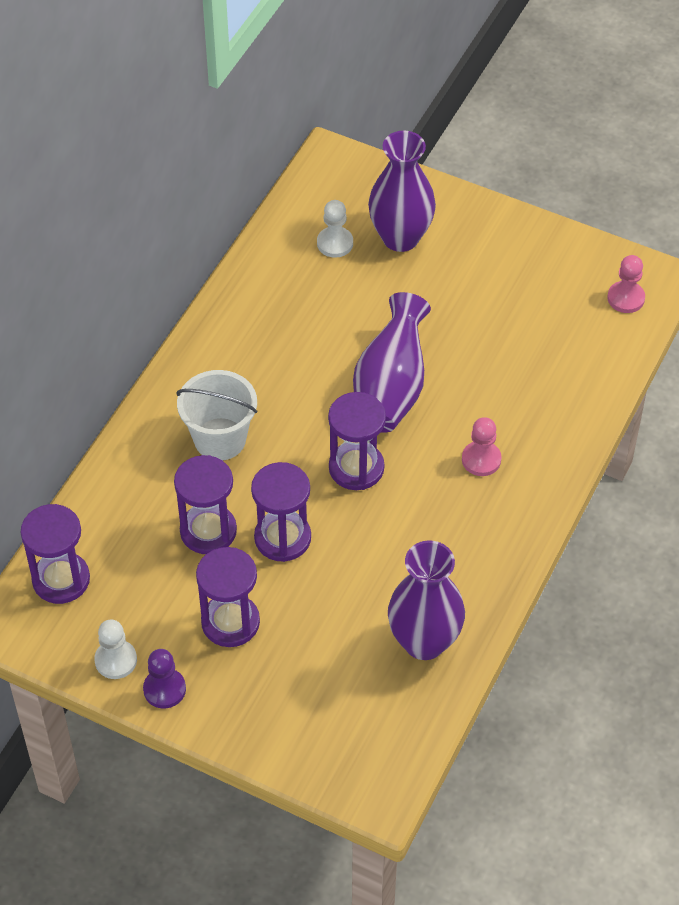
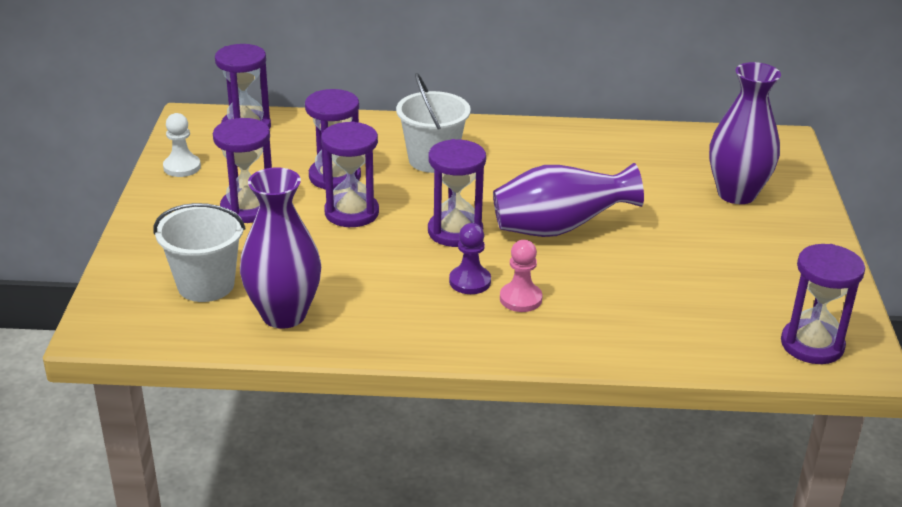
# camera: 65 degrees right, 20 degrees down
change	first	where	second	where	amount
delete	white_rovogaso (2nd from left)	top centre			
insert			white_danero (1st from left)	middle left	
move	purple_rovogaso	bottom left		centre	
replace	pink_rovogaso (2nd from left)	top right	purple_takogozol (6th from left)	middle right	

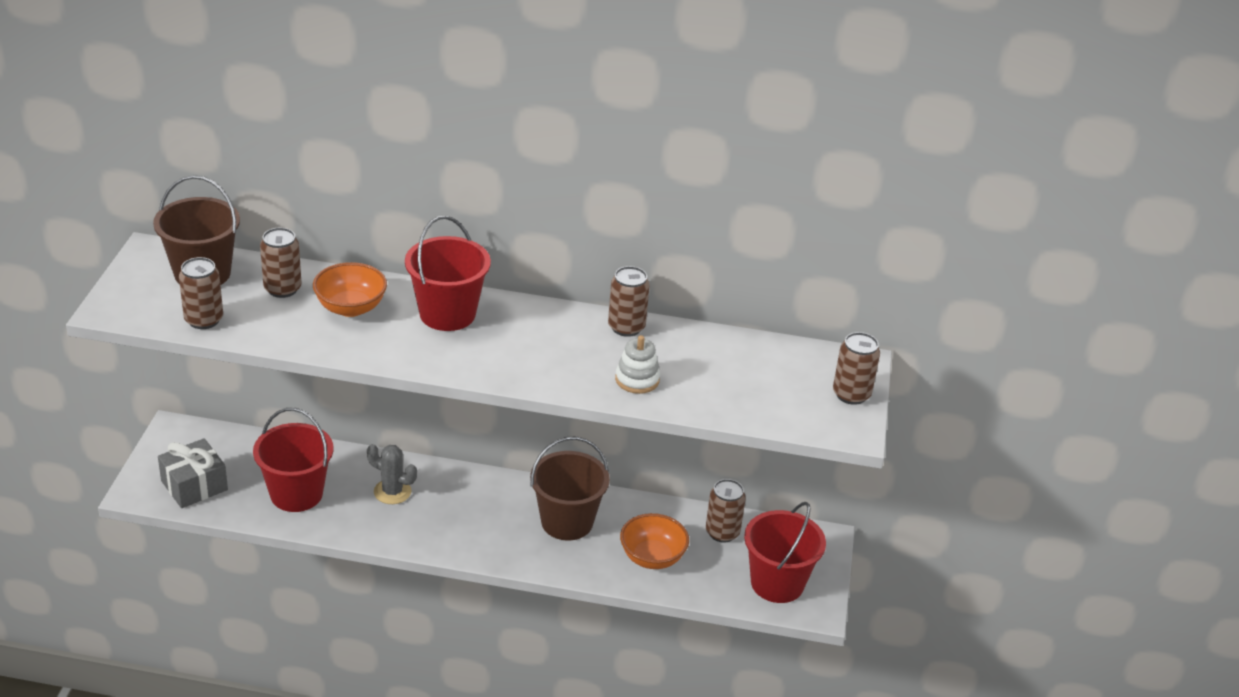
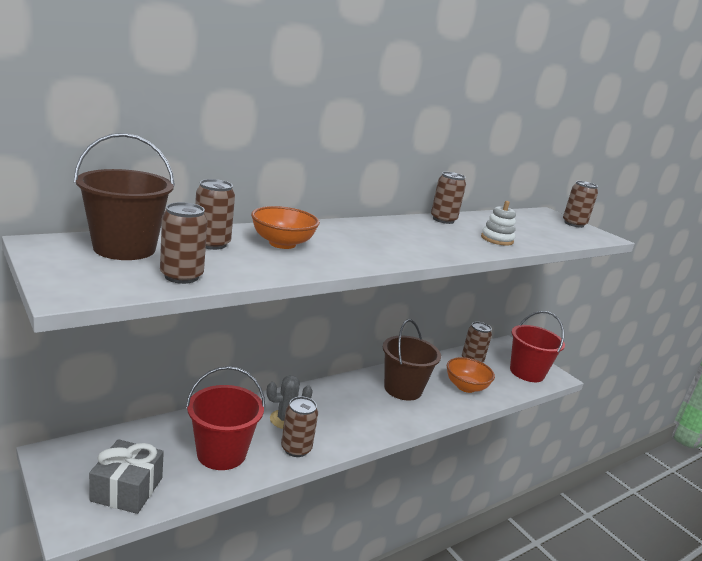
# camera: 45 degrees left, 15 degrees down
change	first	where	second	where	amount
delete	red_danero (2nd from left)	centre			
insert			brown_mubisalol (3rd from left)	bottom centre	

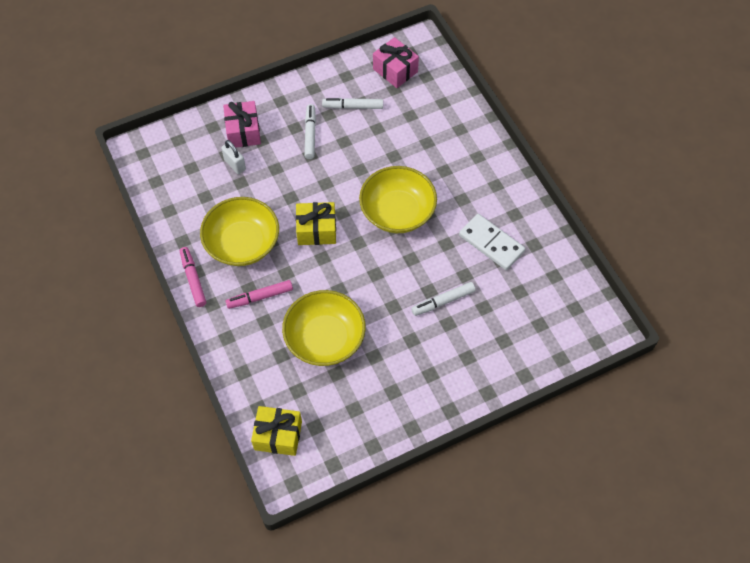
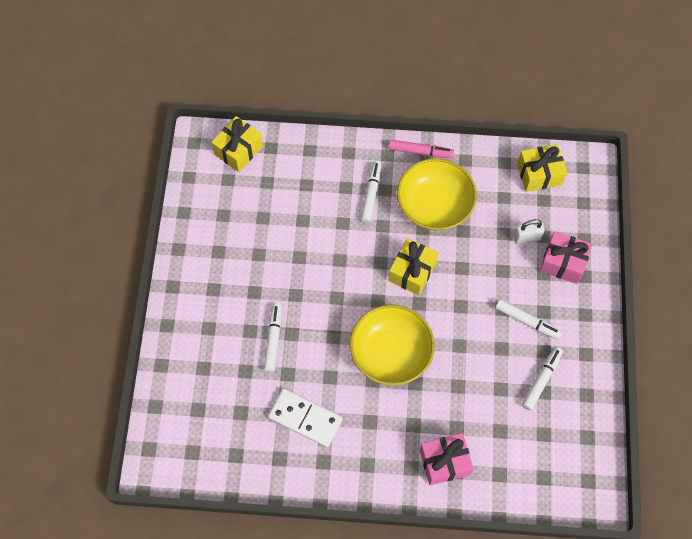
# camera: 120 degrees right, 5 degrees up
change	first	where	second	where	amount
delete	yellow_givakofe (2nd from left)	centre			
insert			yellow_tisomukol (3rd from left)	top right	
move	pink_tisomukol (2nd from left in the first image)	top centre	pink_tisomukol (1st from left)	bottom centre	
recolor	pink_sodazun (2nd from left)	centre	white_sodazun (2nd from left)	centre	
rotate	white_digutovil	centre		bottom centre	45 degrees clockwise

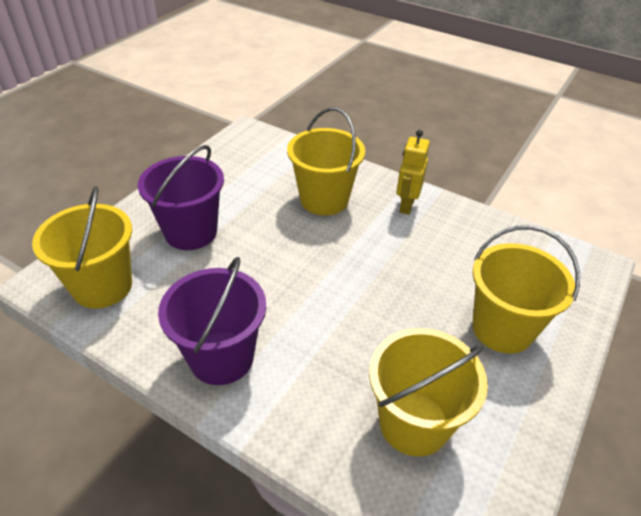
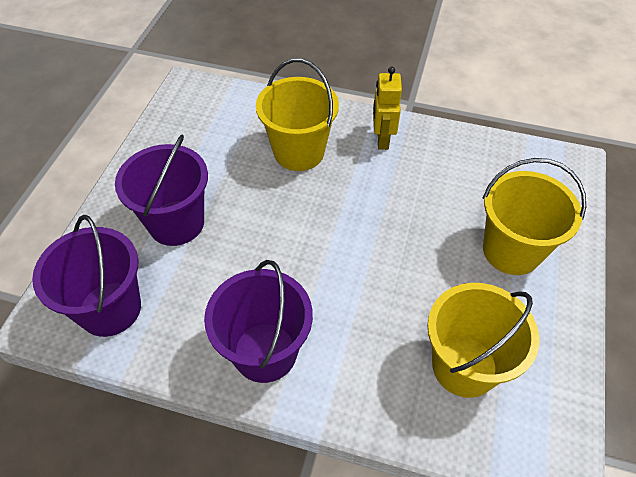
# camera: 15 degrees left, 10 degrees up
change	first	where	second	where	amount
recolor	yellow_danero (1st from left)	middle left	purple_danero (1st from left)	middle left	

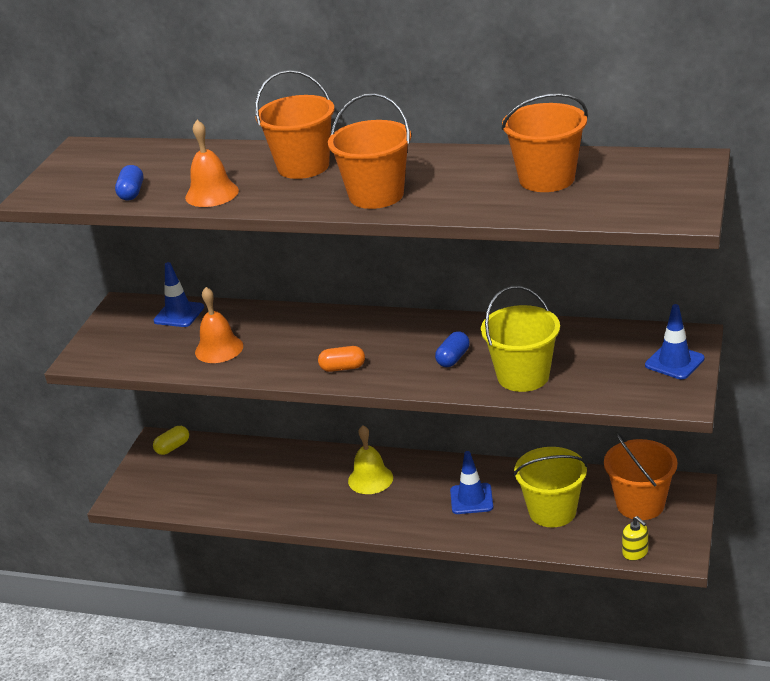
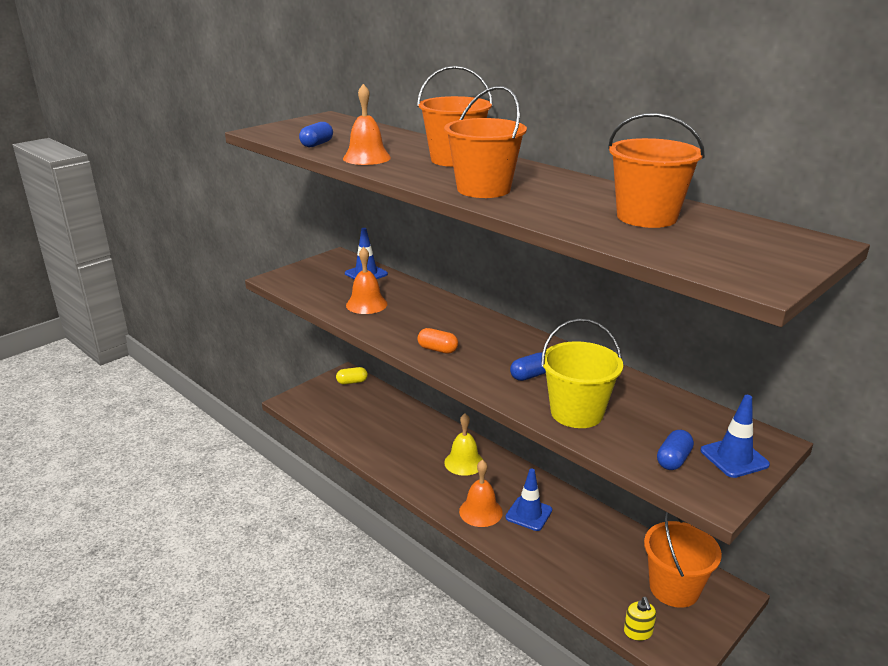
# camera: 25 degrees right, 5 degrees down
change	first	where	second	where	amount
delete	yellow_danero (2nd from left)	bottom right			
insert			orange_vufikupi (3rd from left)	bottom centre	
insert			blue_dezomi (3rd from left)	bottom right	

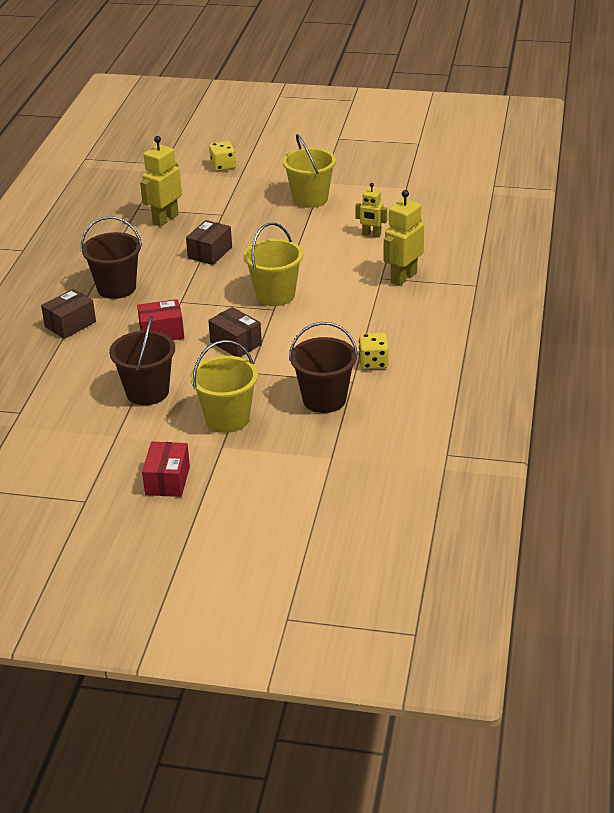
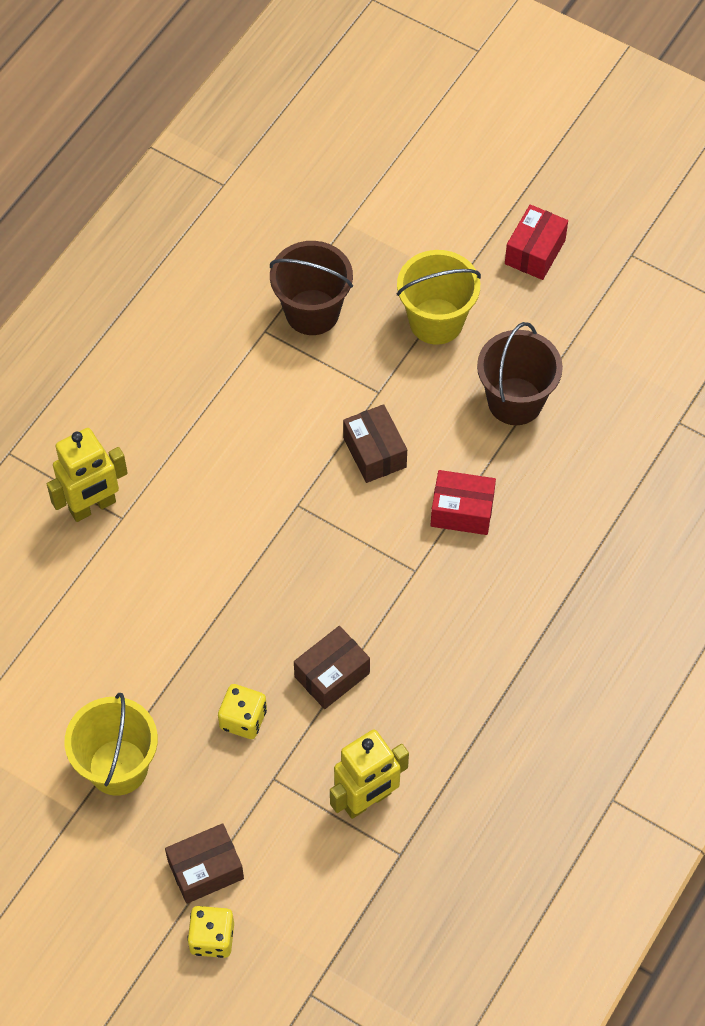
# camera: 160 degrees left, 25 degrees up
change	first	where	second	where	amount
delete	brown_danero (1st from left)	top left			
delete	yellow_danero (2nd from left)	top centre			
delete	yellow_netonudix (2nd from left)	top centre			
move	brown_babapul (1st from left)	middle left		bottom left	
move	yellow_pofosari (2nd from left)	centre		bottom centre	

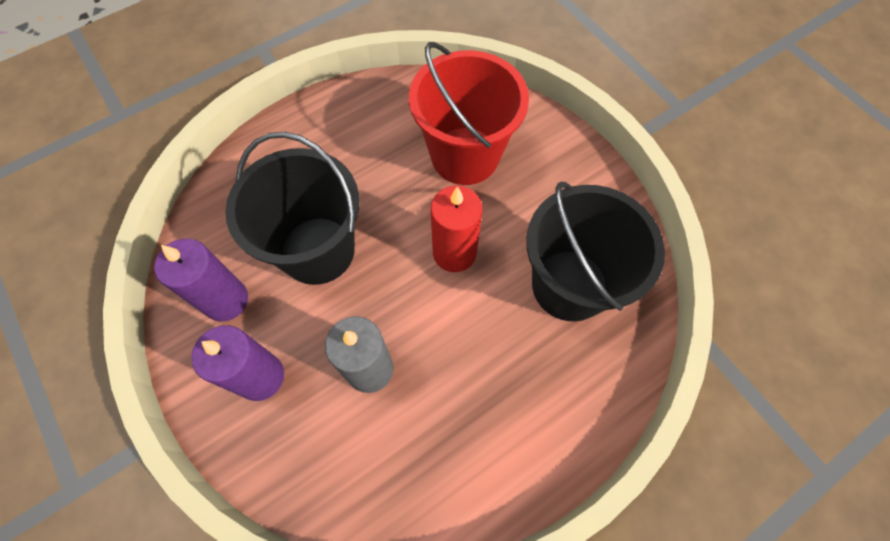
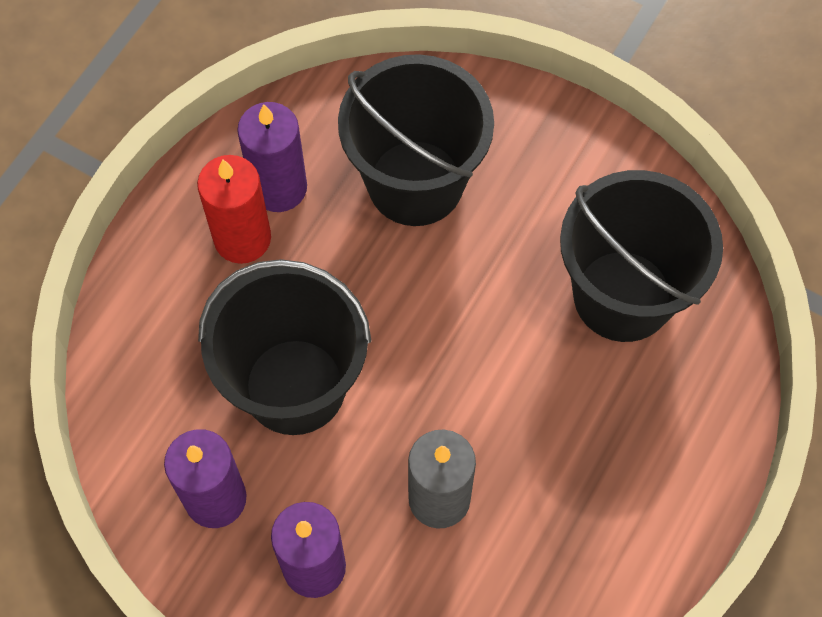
# camera: 25 degrees left, 0 degrees up
change	first	where	second	where	amount
insert			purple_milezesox (2nd from left)	top left	
move	red_milezesox	centre		middle left	
recolor	red_danero	top centre	black_danero (2nd from left)	top centre	

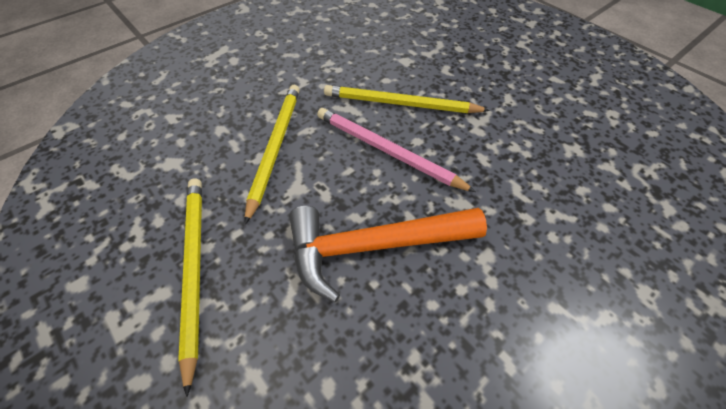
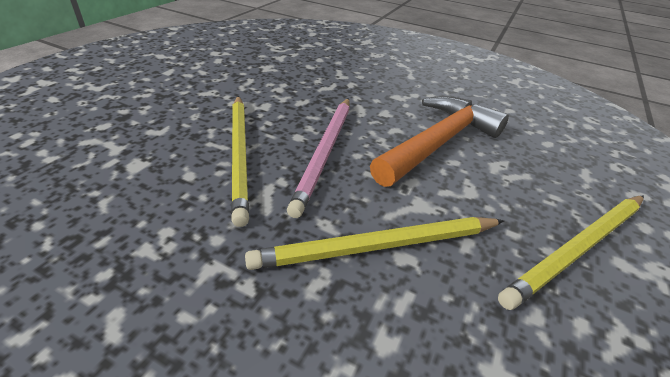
# camera: 115 degrees left, 15 degrees down
change	first	where	second	where	amount
rotate	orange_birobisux	centre		centre	105 degrees counterclockwise

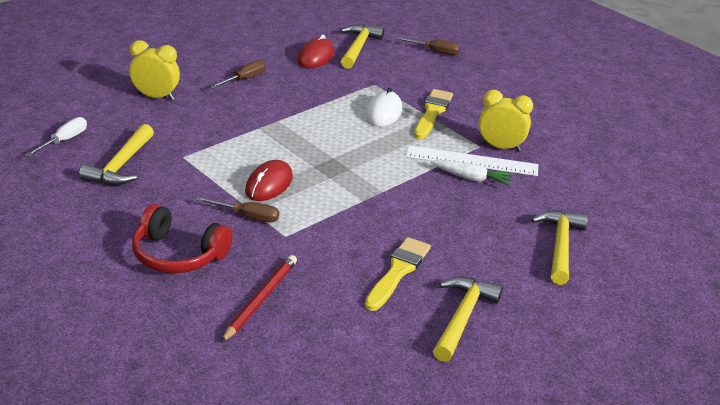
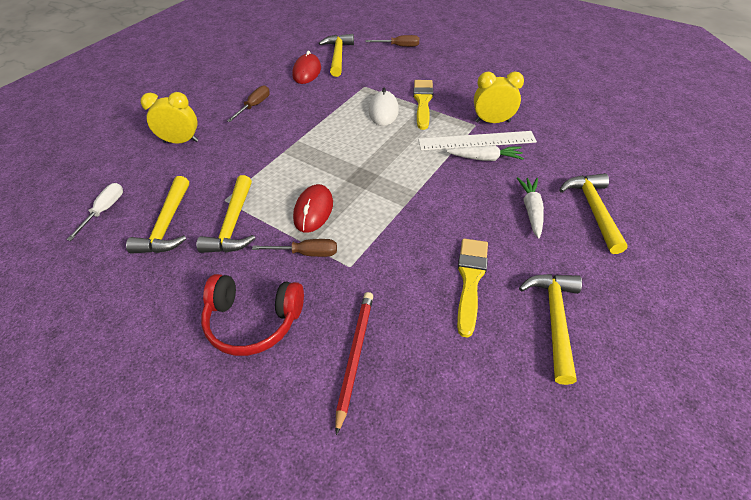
# camera: 10 degrees left, 15 degrees up
change	first	where	second	where	amount
insert			yellow_birobisux (2nd from left)	middle left	
insert			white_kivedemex (2nd from left)	middle right	

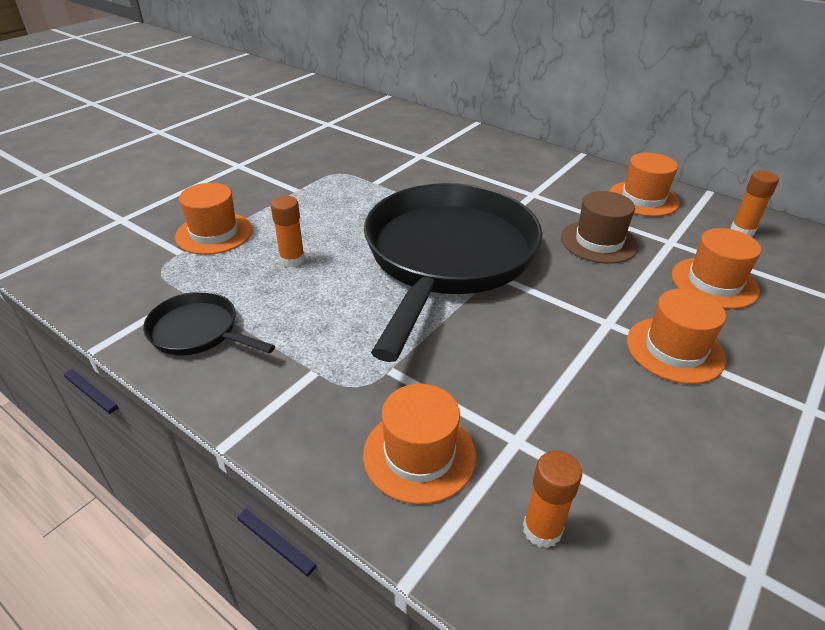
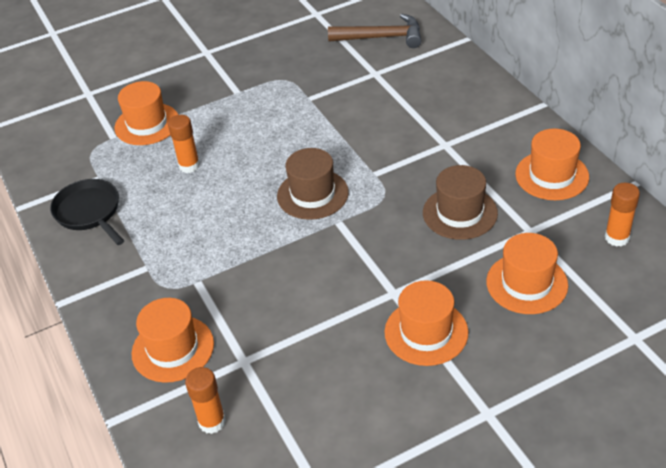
# camera: 30 degrees right, 5 degrees up
change	first	where	second	where	amount
insert			brown_birobisux	top centre	
replace	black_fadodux (2nd from left)	centre	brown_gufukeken (1st from left)	centre	

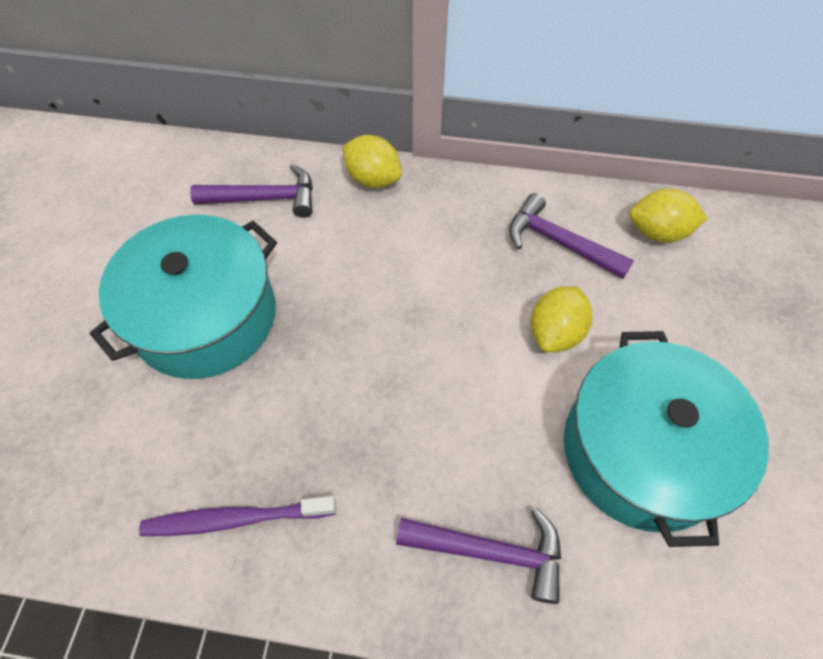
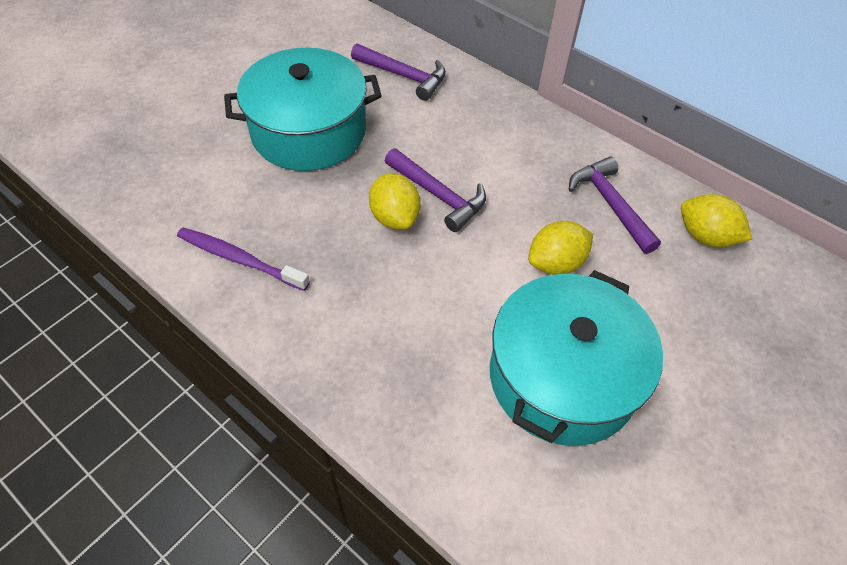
# camera: 30 degrees right, 5 degrees down
change	first	where	second	where	amount
move	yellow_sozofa (1st from left)	top centre		centre	
move	purple_birobisux (2nd from left)	bottom centre		centre	

